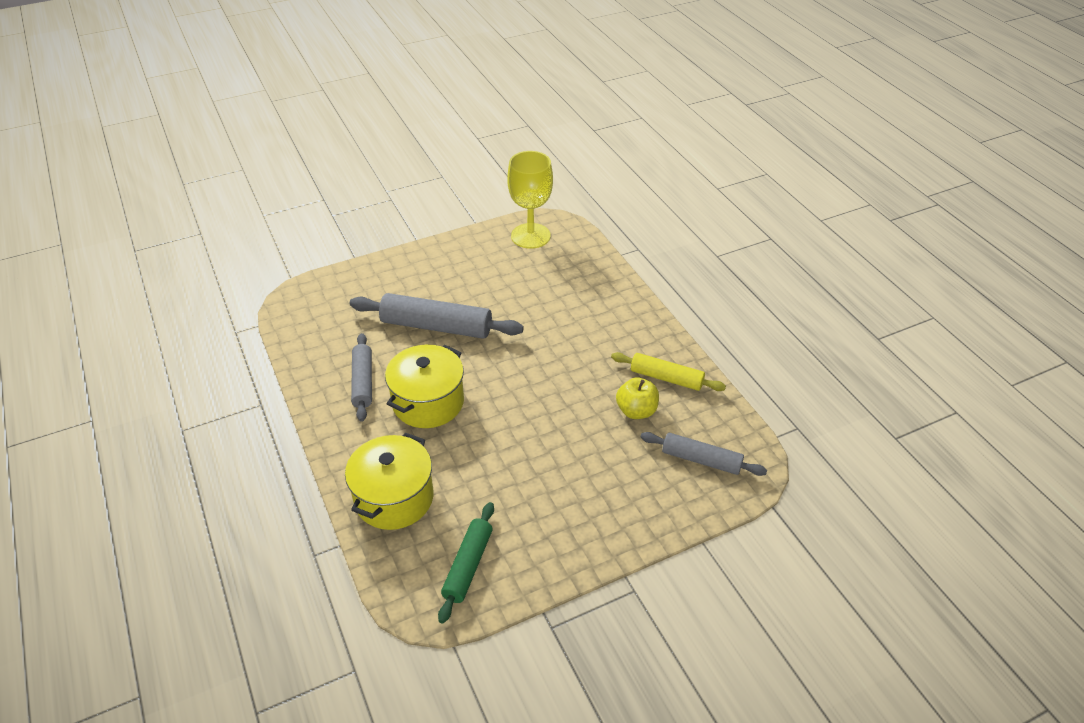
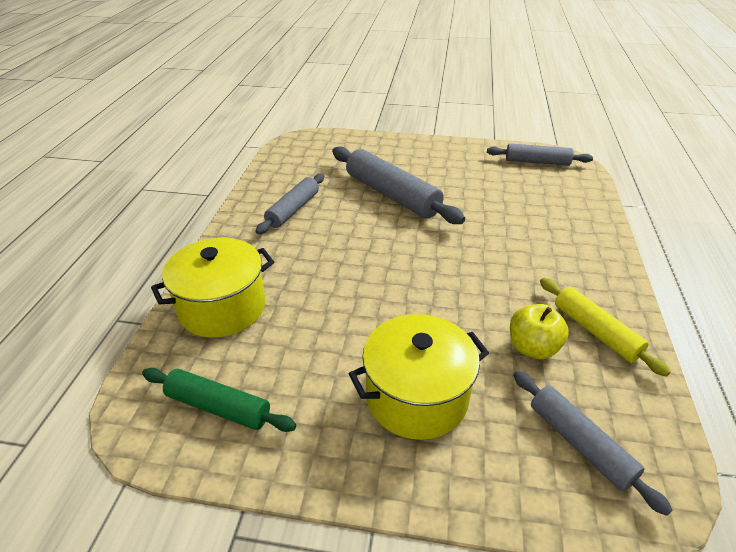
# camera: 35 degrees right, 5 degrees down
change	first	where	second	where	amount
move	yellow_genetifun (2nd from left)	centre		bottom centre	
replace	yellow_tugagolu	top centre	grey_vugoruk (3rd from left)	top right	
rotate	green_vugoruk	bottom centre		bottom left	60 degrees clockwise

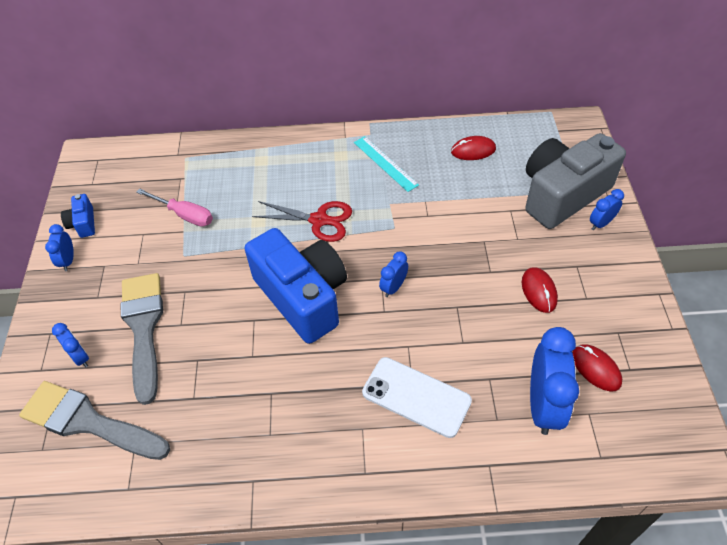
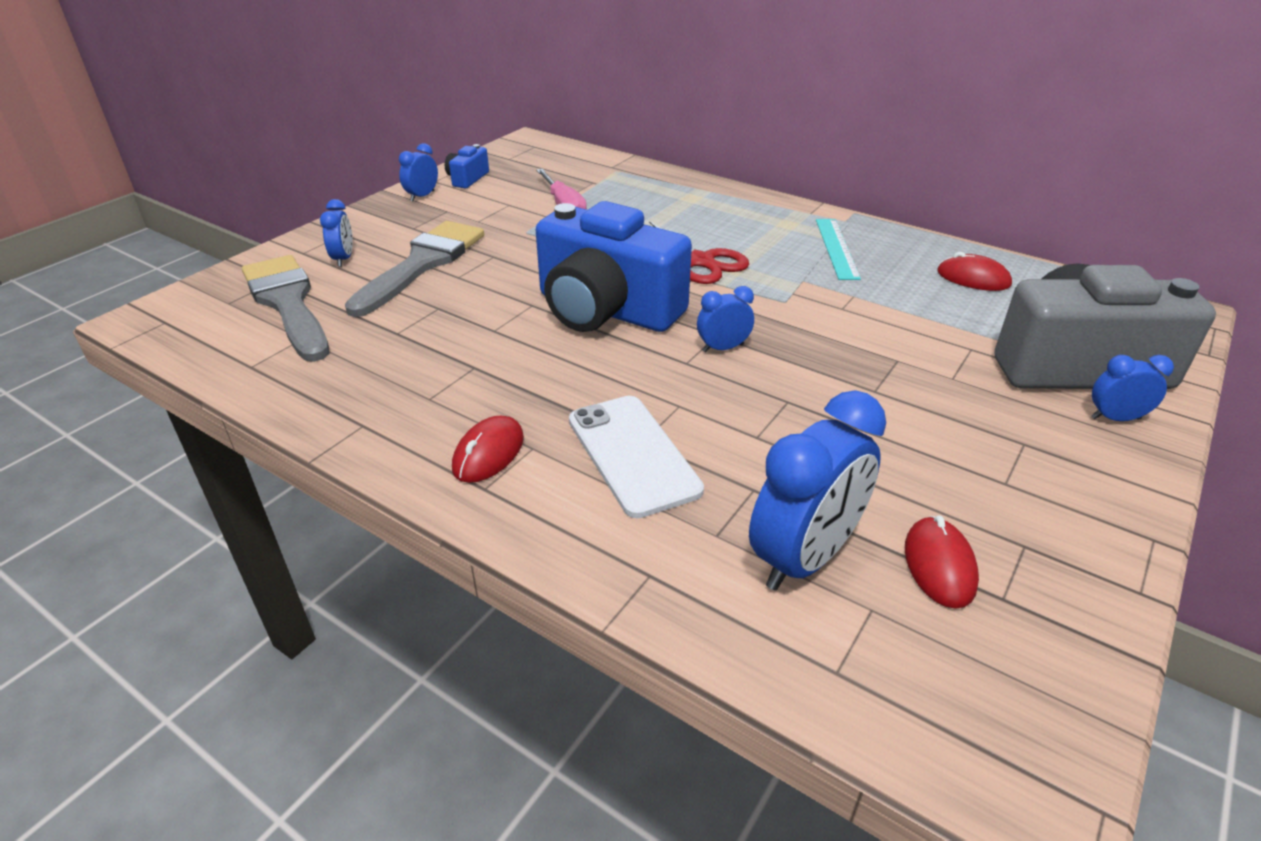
# camera: 35 degrees right, 15 degrees down
change	first	where	second	where	amount
move	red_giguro (2nd from left in the first image)	middle right	red_giguro (1st from left)	centre	
rotate	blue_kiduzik (2nd from left)	centre		top centre	120 degrees clockwise

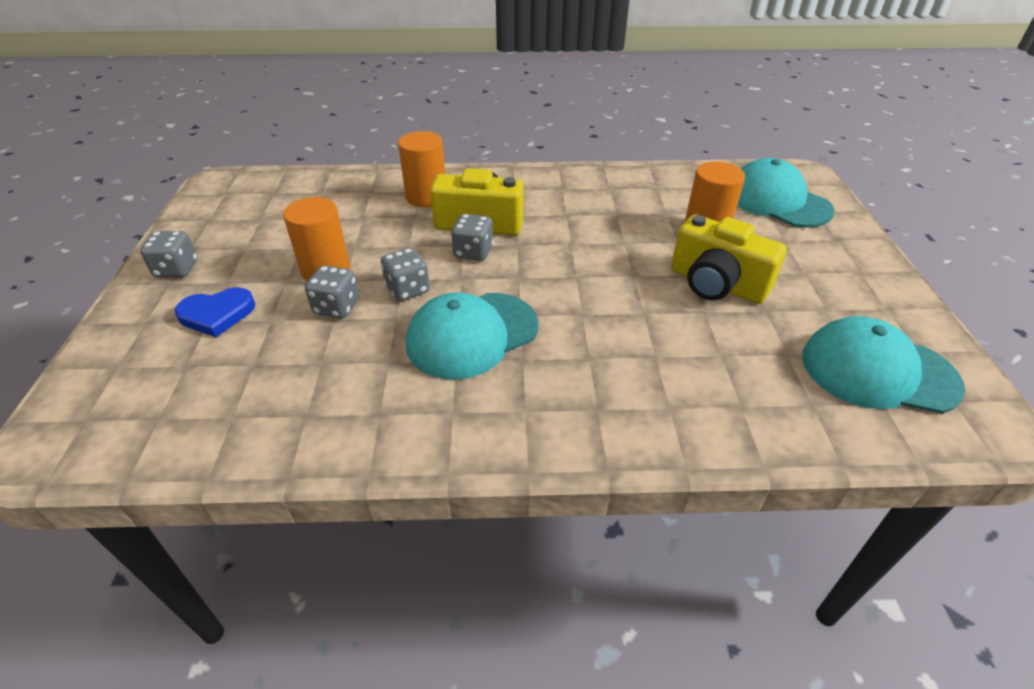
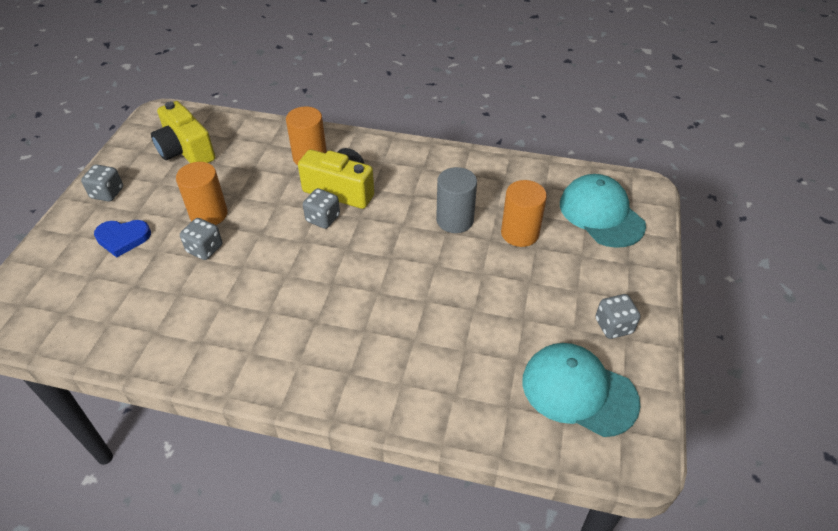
# camera: 15 degrees right, 5 degrees up
change	first	where	second	where	amount
delete	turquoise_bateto (1st from left)	centre			
insert			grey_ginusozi	centre	
move	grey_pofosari (3rd from left in the first image)	centre	grey_pofosari (4th from left)	middle right	
move	yellow_kiduzik (2nd from left in the first image)	middle right	yellow_kiduzik (1st from left)	top left	

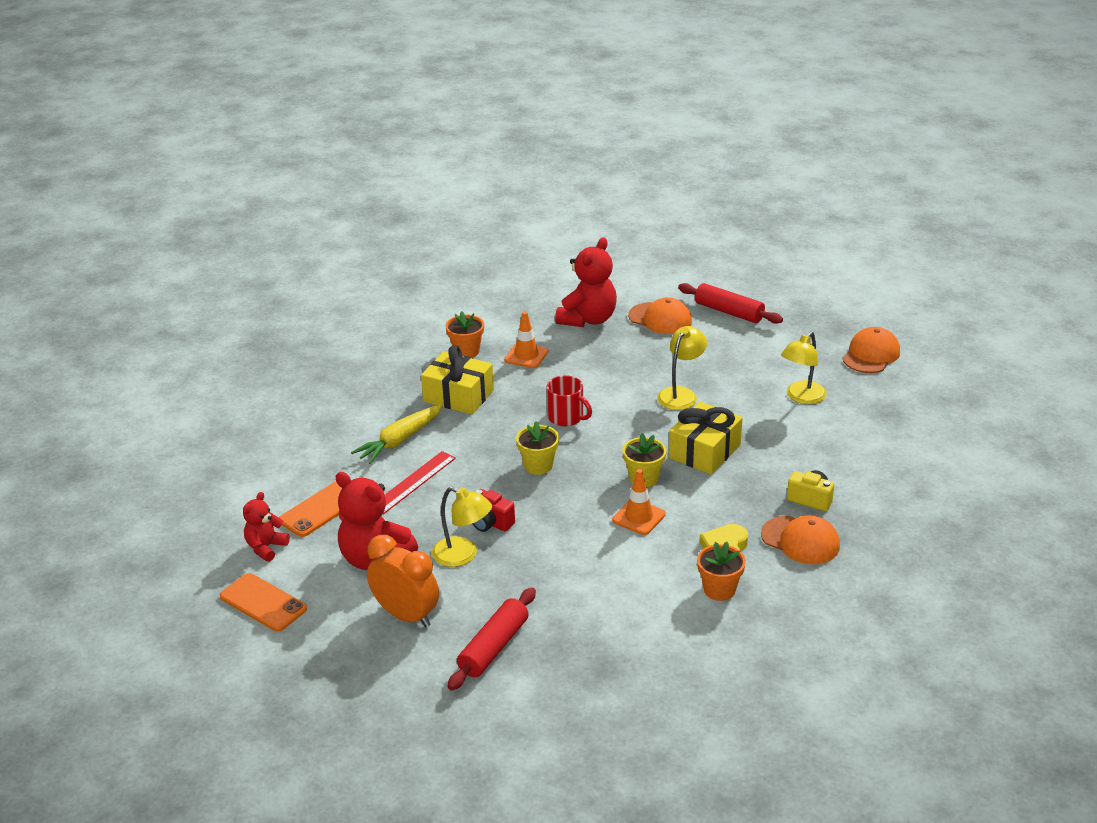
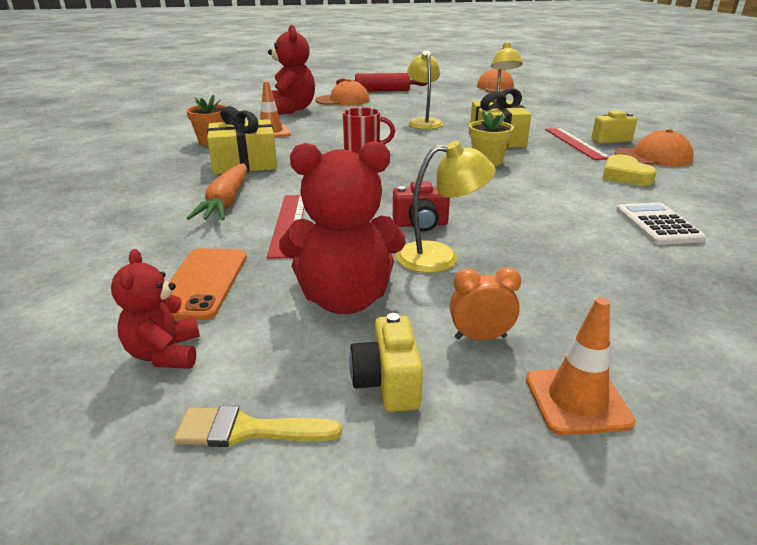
# camera: 40 degrees left, 5 degrees down
change	first	where	second	where	amount
delete	red_vugoruk (1st from left)	bottom centre			
delete	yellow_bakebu (1st from left)	centre			
delete	orange_bakebu (2nd from left)	bottom centre			
insert			yellow_kiduzik (1st from left)	centre	
insert			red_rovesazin (2nd from left)	top right	
insert			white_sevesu	middle right	
move	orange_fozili (2nd from left)	centre		bottom right	
replace	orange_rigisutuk (1st from left)	bottom left	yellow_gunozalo	bottom centre	
recolor	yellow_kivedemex	centre	orange_kivedemex	middle left	
resize	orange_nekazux	bottom centre		centre	x0.53

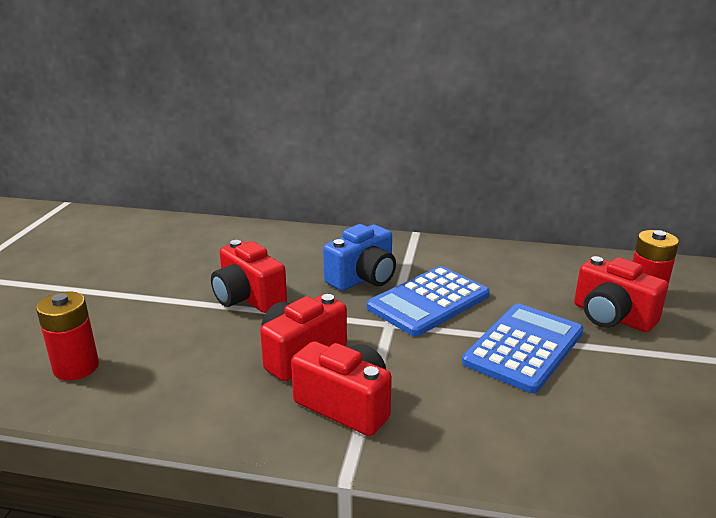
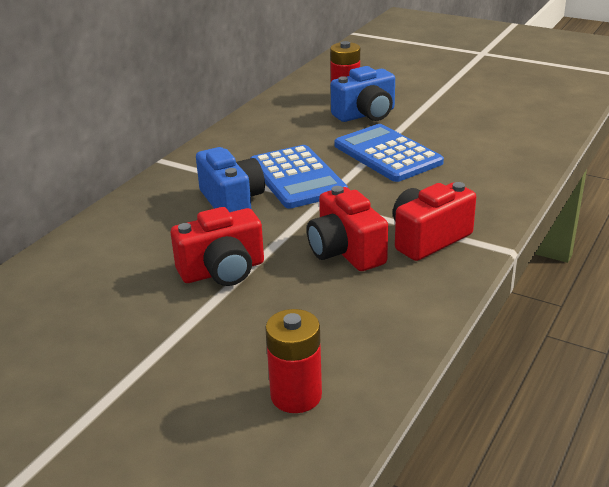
# camera: 70 degrees left, 5 degrees up
change	first	where	second	where	amount
recolor	red_kiduzik (4th from left)	middle right	blue_kiduzik (2nd from left)	top centre	

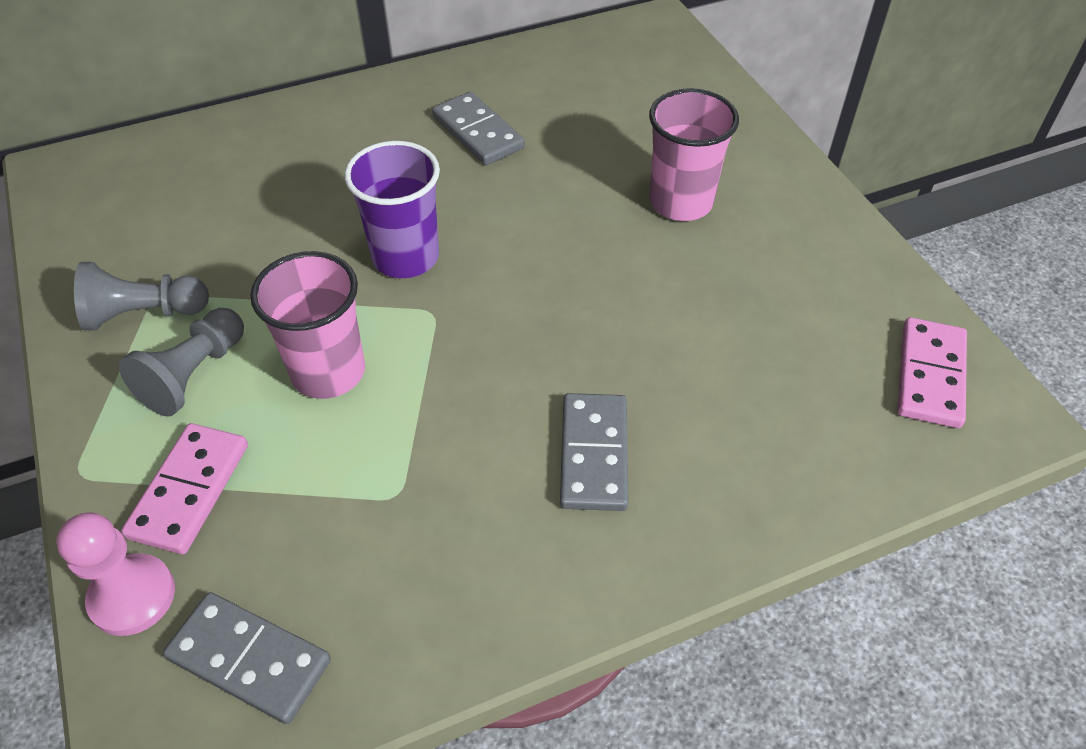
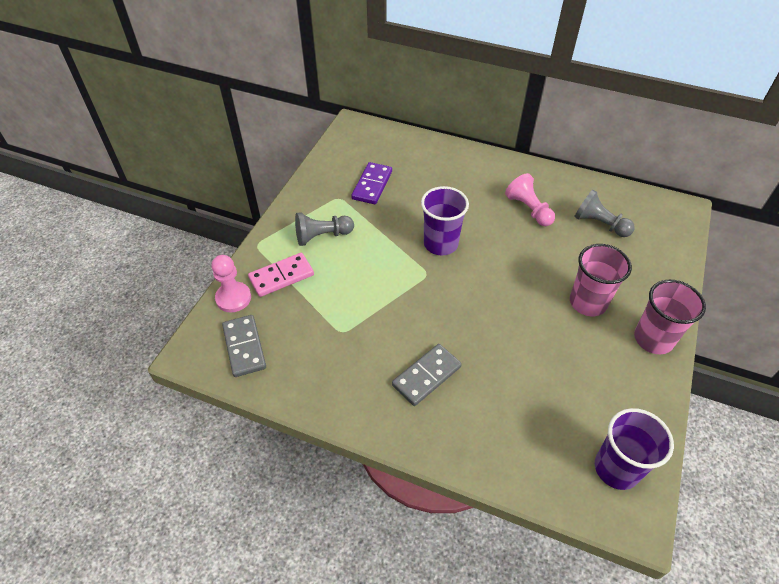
# camera: 45 degrees right, 0 degrees up
change	first	where	second	where	amount
insert			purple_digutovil	top centre	
move	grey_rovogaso (1st from left in the first image)	middle left	grey_rovogaso (2nd from left)	middle right	
move	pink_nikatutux (1st from left in the first image)	middle left	pink_nikatutux (2nd from left)	middle right	
replace	grey_digutovil (2nd from left)	top centre	pink_rovogaso (2nd from left)	middle right	
replace	pink_digutovil (2nd from left)	middle right	purple_nikatutux (2nd from left)	bottom right	

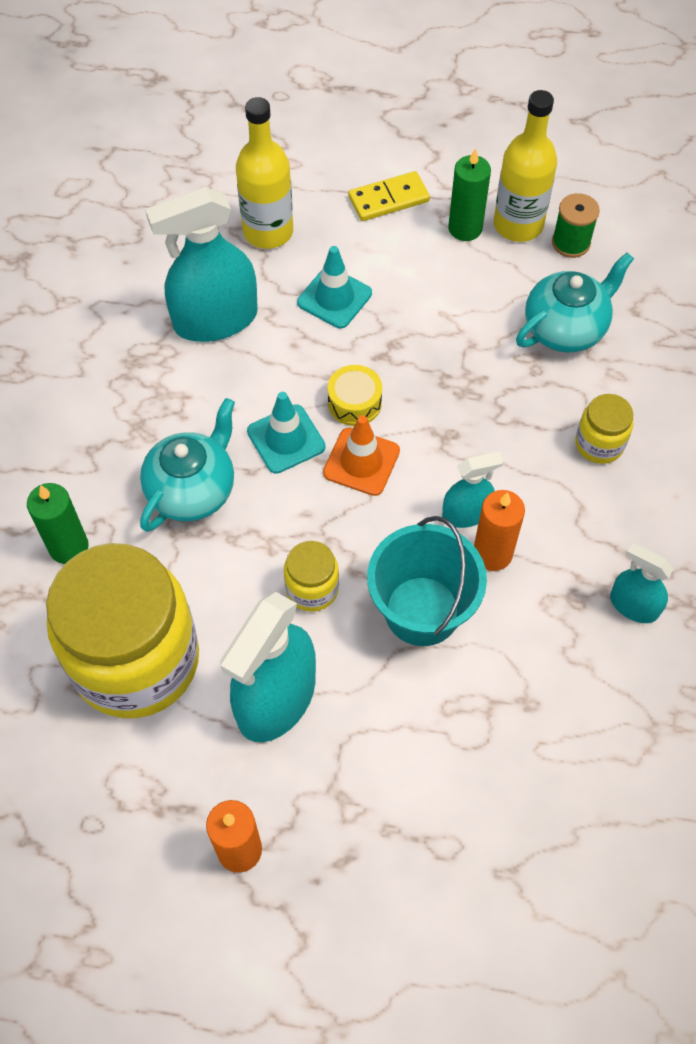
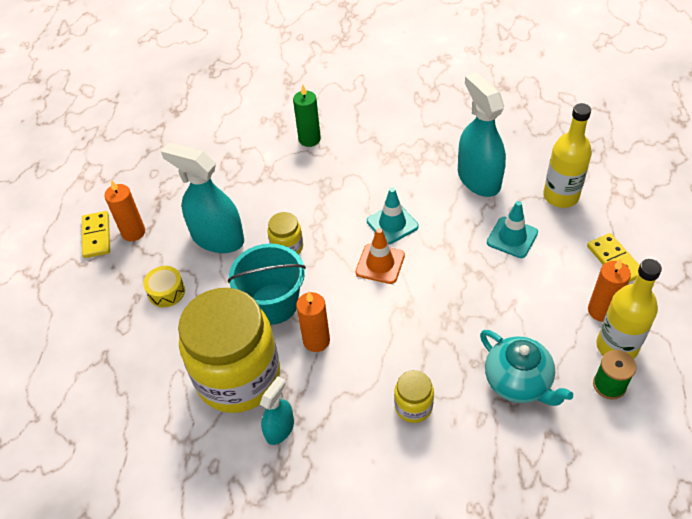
# camera: 90 degrees right, 10 degrees down
change	first	where	second	where	amount
delete	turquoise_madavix (1st from left)	middle left			
delete	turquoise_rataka (3rd from left)	middle right			
insert			yellow_digutovil (1st from left)	middle left	
move	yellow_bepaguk (1st from left)	middle left		bottom left	
move	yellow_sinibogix	centre		middle left	
recolor	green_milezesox (2nd from left)	top right	orange_milezesox (3rd from left)	middle right	

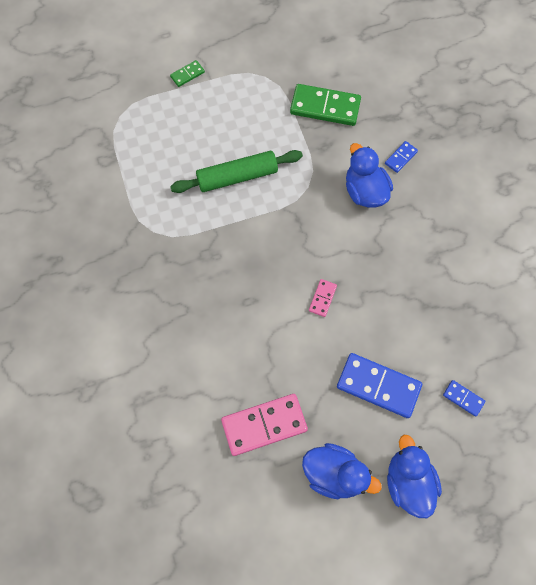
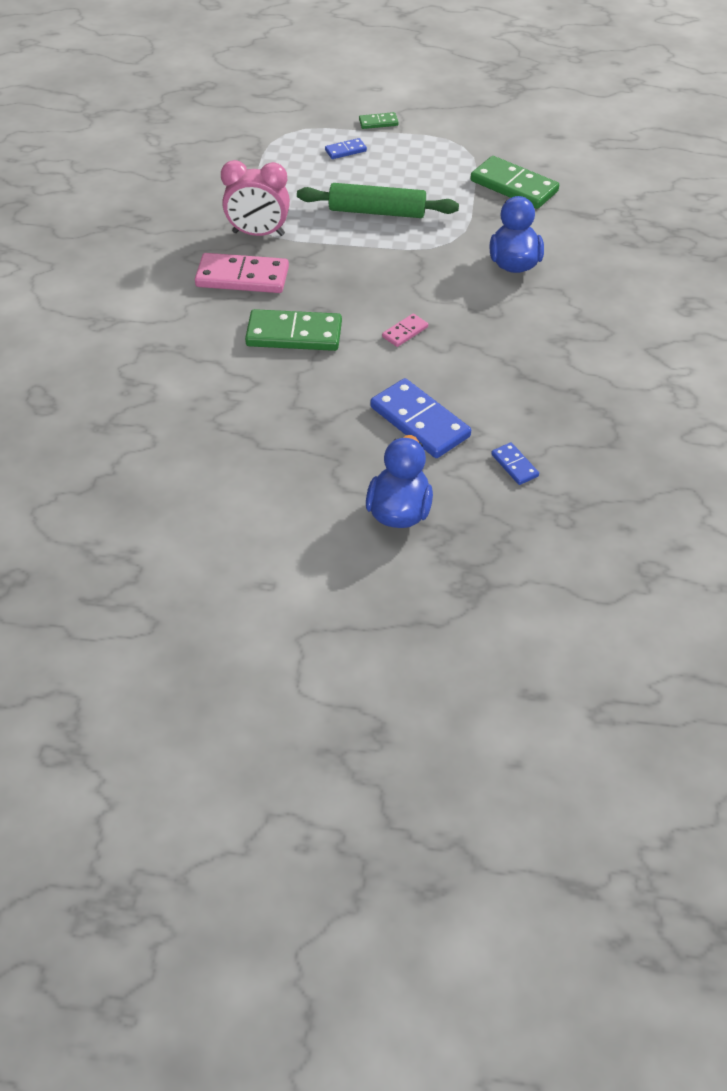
# camera: 25 degrees right, 20 degrees down
change	first	where	second	where	amount
delete	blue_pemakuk (1st from left)	bottom centre			
insert			pink_nekazux	top centre	
insert			green_digutovil (1st from left)	top centre	
move	pink_digutovil (1st from left)	bottom centre		top left	
move	blue_digutovil (2nd from left in the first image)	top right	blue_digutovil (1st from left)	top centre	

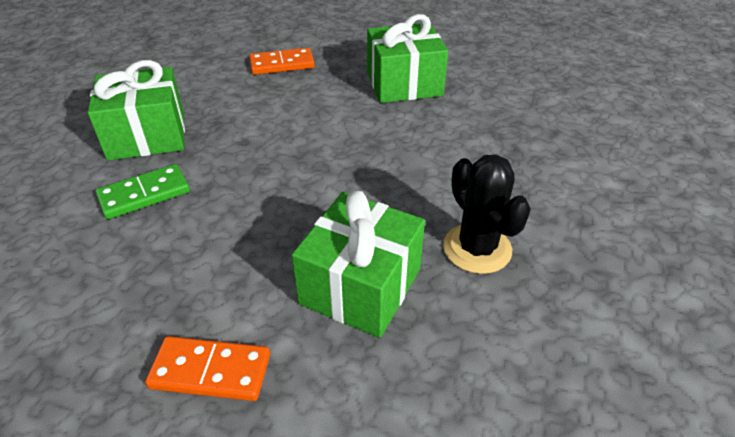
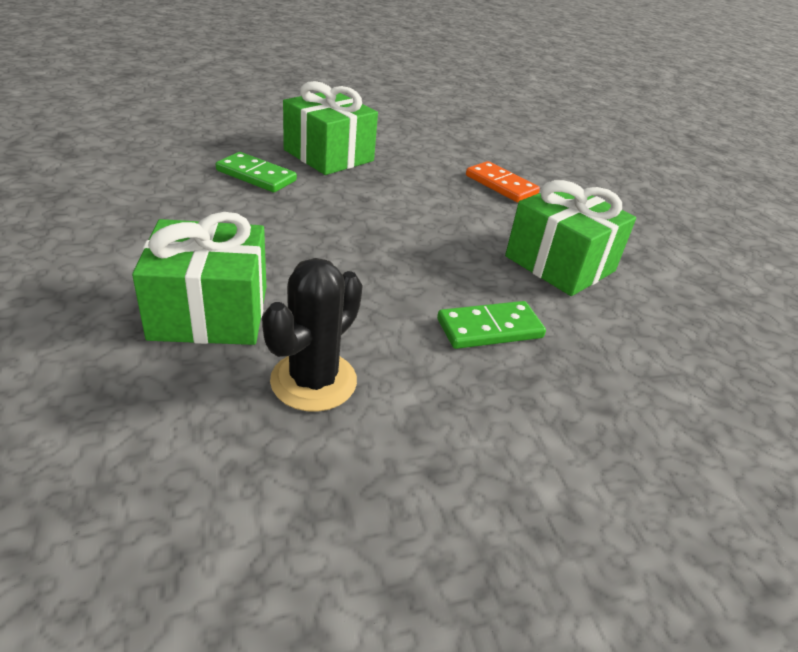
# camera: 55 degrees right, 5 degrees down
change	first	where	second	where	amount
delete	orange_digutovil (1st from left)	bottom left			
insert			green_digutovil (2nd from left)	centre	

